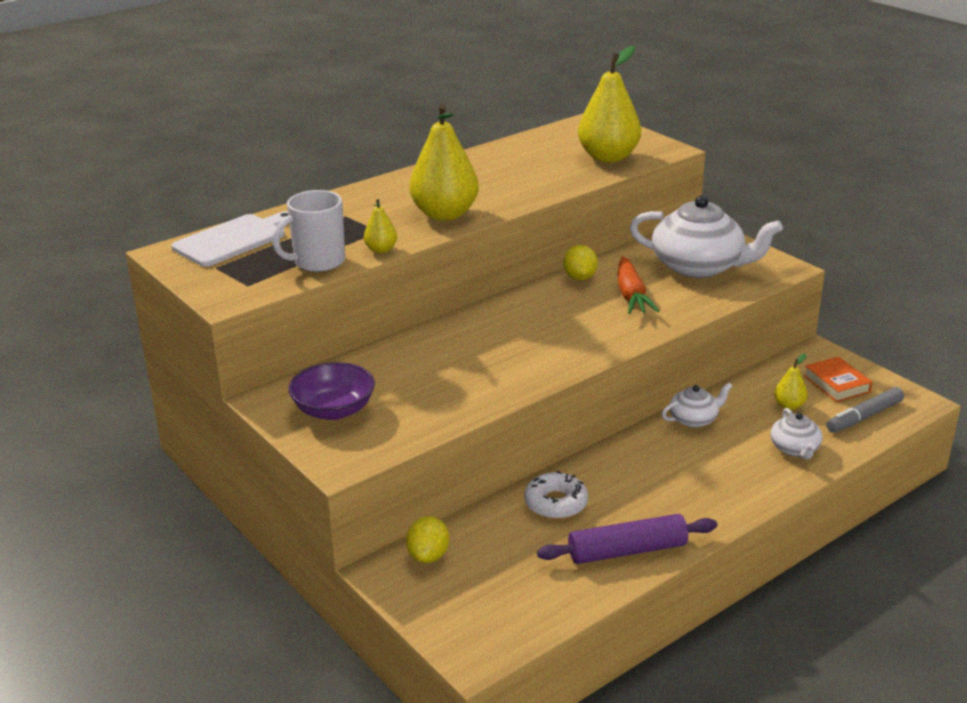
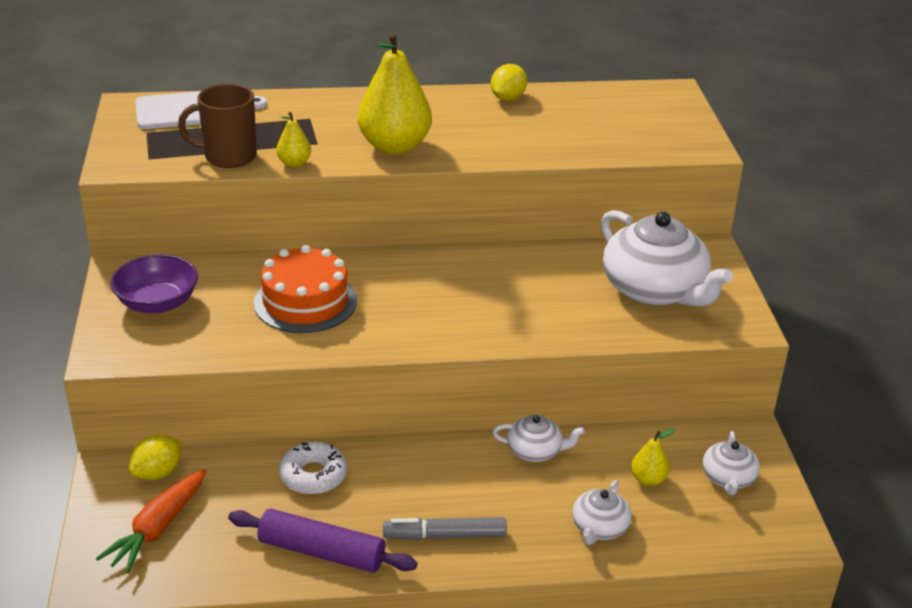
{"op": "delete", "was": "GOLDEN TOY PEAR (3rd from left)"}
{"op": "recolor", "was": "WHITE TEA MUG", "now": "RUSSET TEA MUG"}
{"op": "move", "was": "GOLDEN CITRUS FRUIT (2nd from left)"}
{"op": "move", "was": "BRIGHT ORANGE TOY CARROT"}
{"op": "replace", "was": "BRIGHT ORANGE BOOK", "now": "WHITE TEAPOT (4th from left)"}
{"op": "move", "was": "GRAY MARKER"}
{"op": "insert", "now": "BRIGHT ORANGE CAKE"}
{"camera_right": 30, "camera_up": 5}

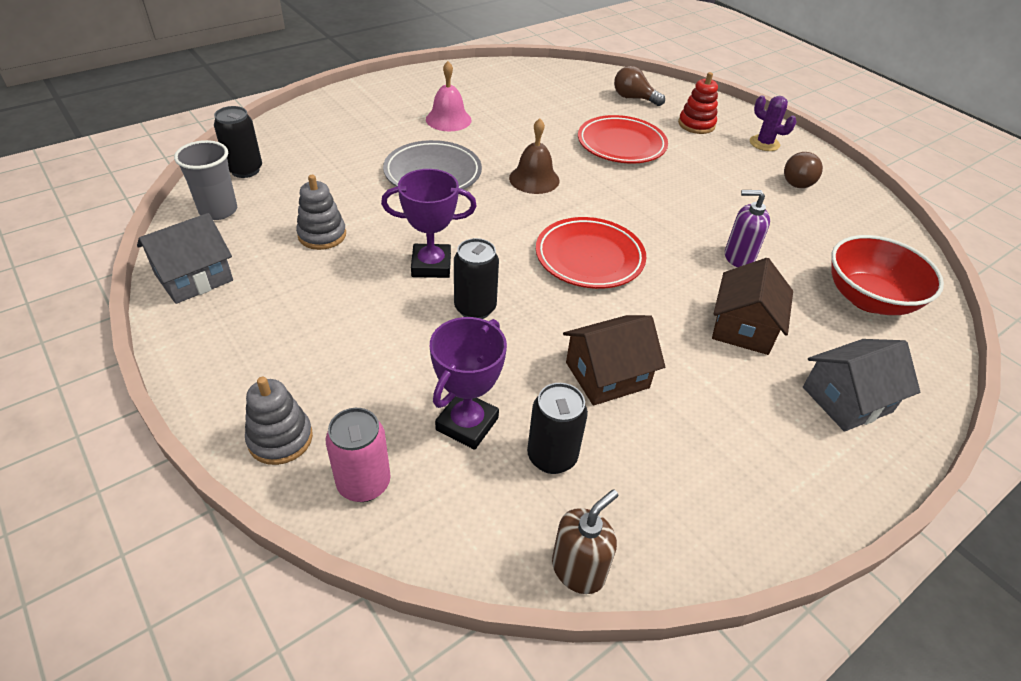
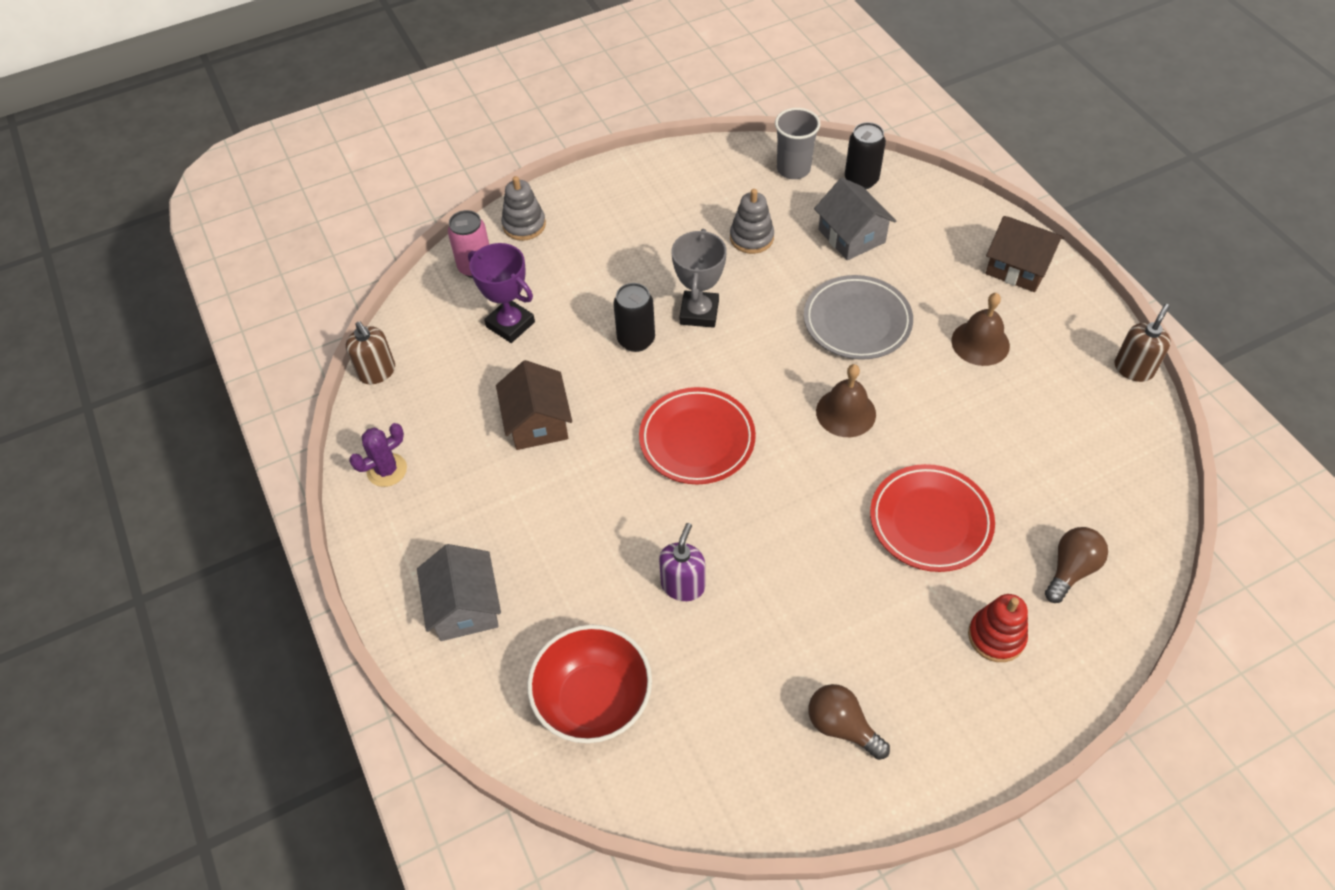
{"op": "recolor", "was": "PINK HAND BELL", "now": "RUSSET HAND BELL (2nd from left)"}
{"op": "move", "was": "PURPLE CACTUS"}
{"op": "recolor", "was": "PURPLE AWARD CUP (1st from left)", "now": "GRAY AWARD CUP"}
{"op": "move", "was": "GRAY HOUSE (1st from left in the first image)", "now": "GRAY HOUSE (2nd from left)"}
{"op": "move", "was": "RUSSET HOUSE (2nd from left)"}
{"op": "delete", "was": "BLACK SODA CAN (3rd from left)"}
{"op": "insert", "now": "RUSSET SOAP PUMP (2nd from left)"}
{"camera_right": 105, "camera_up": 10}

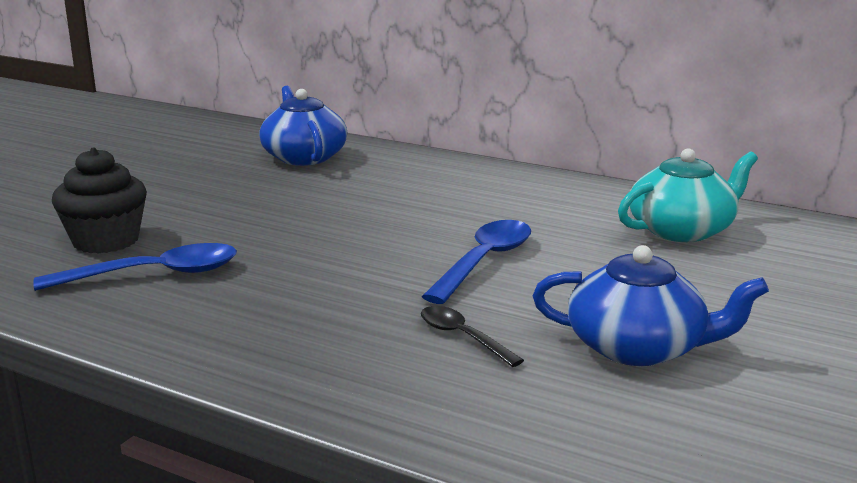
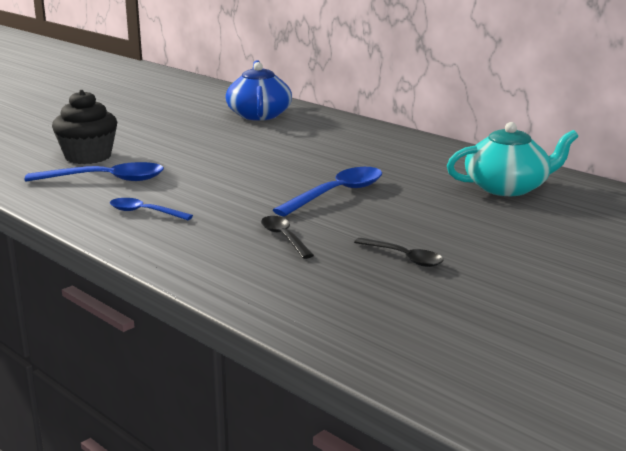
{"op": "replace", "was": "BLUE TEAPOT (2nd from left)", "now": "BLACK TABLESPOON (2nd from left)"}
{"op": "insert", "now": "BLUE TABLESPOON (2nd from left)"}
{"camera_right": 15, "camera_up": 0}

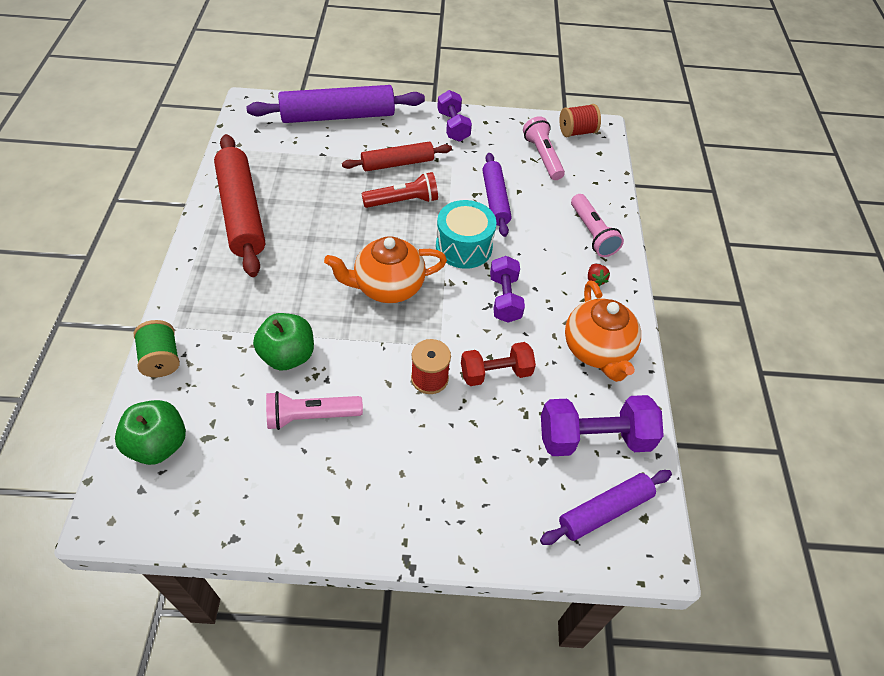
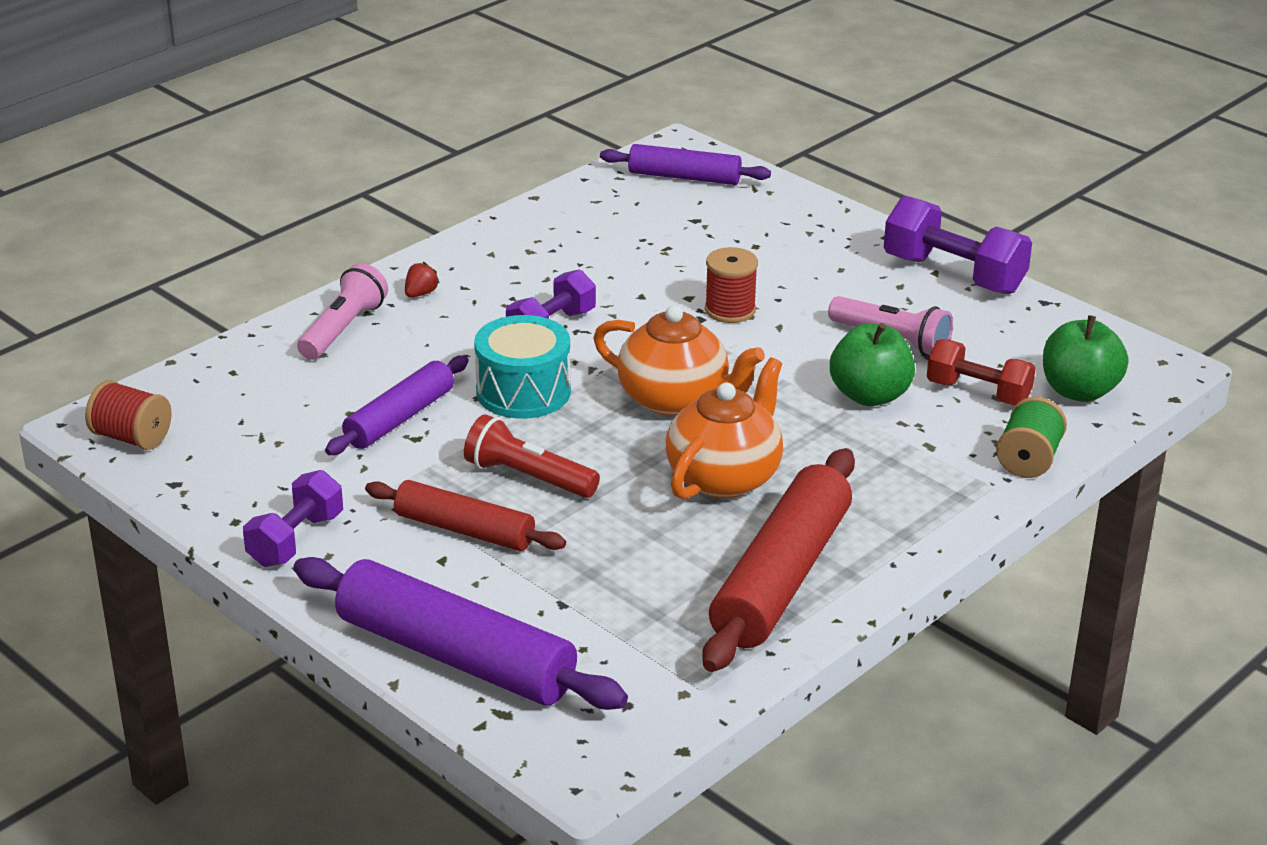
{"op": "delete", "was": "PINK TORCH (2nd from left)"}
{"op": "move", "was": "BRIGHT ORANGE TEAPOT (2nd from left)"}
{"op": "move", "was": "RED HAND WEIGHT"}
{"op": "move", "was": "PURPLE HAND WEIGHT (3rd from left)"}
{"camera_right": -135, "camera_up": -20}

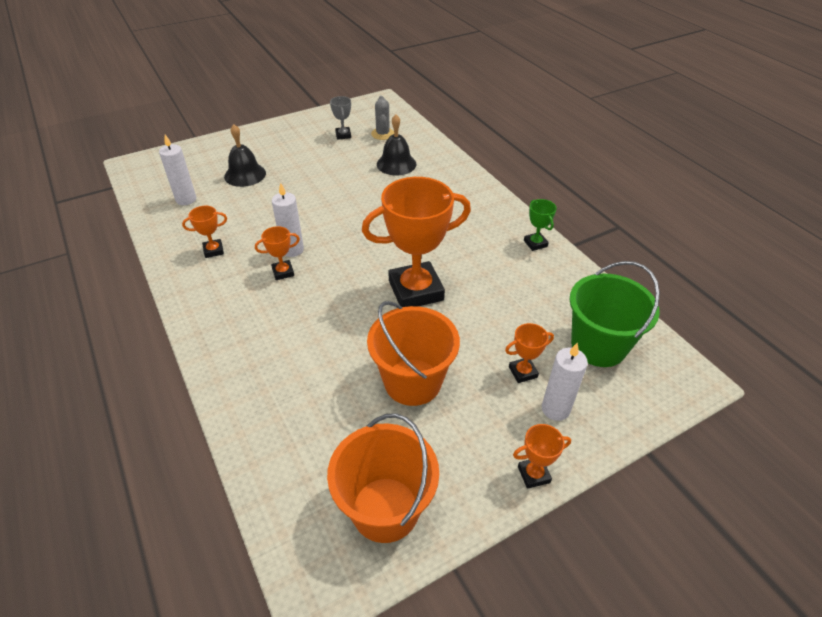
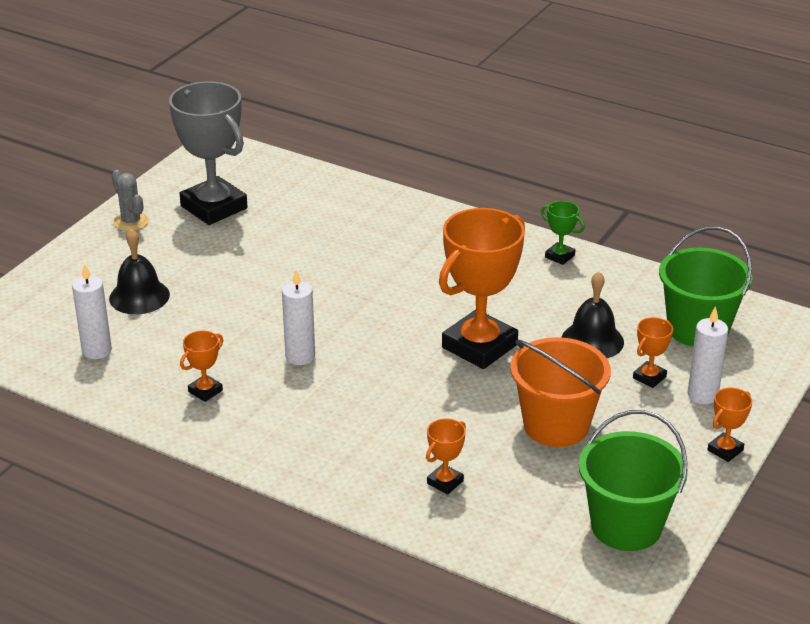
{"op": "resize", "was": "GRAY AWARD CUP", "ratio": 2.3}
{"op": "move", "was": "GRAY CACTUS"}
{"op": "move", "was": "BLACK HAND BELL (2nd from left)"}
{"op": "move", "was": "BRIGHT ORANGE AWARD CUP (2nd from left)"}
{"op": "recolor", "was": "BRIGHT ORANGE PAIL (1st from left)", "now": "EMERALD PAIL (1st from left)"}
{"camera_right": -30, "camera_up": -10}

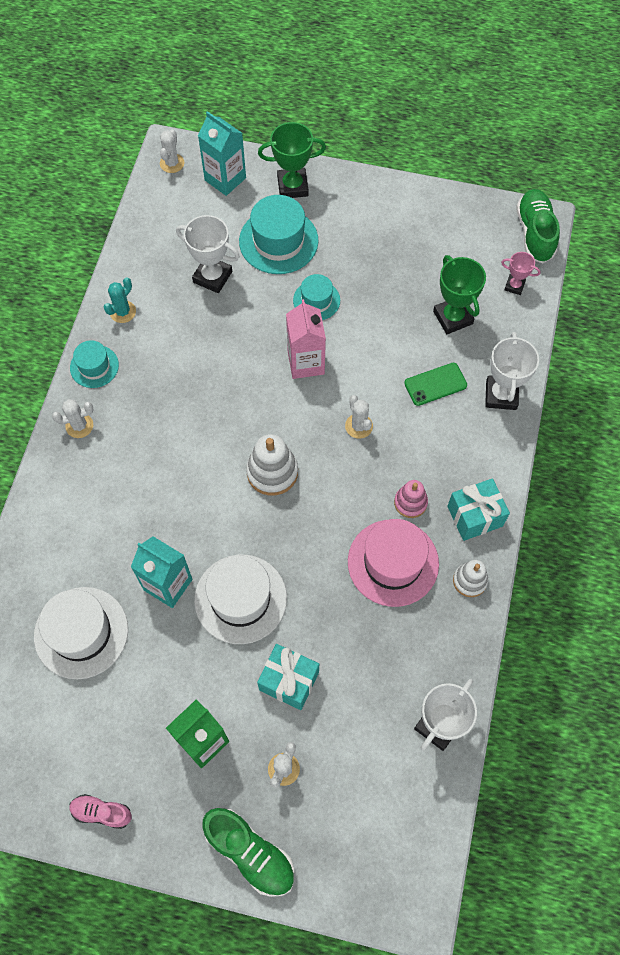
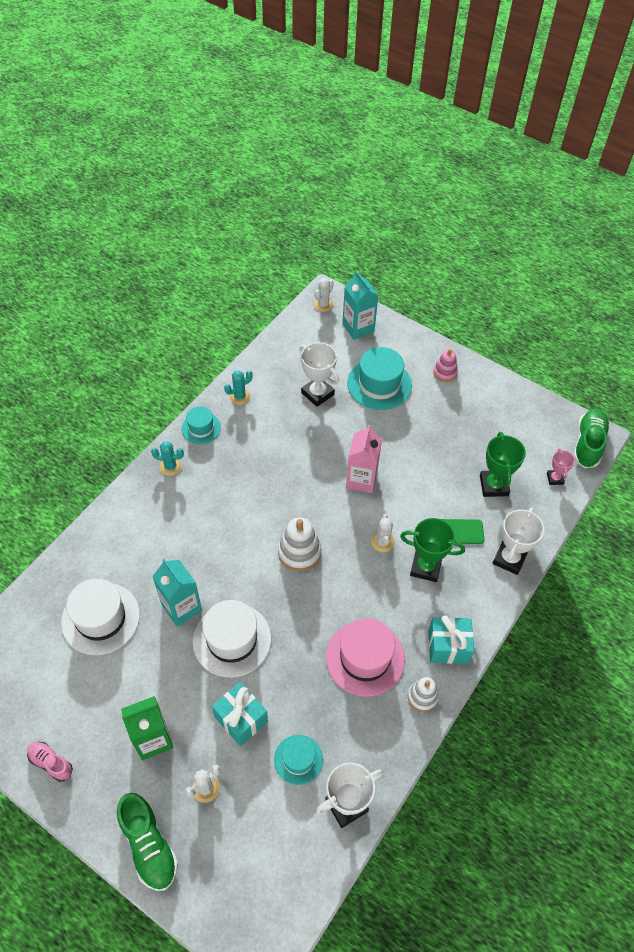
{"op": "move", "was": "EMERALD AWARD CUP (1st from left)"}
{"op": "rotate", "was": "PINK AWARD CUP", "clockwise": 45}
{"op": "move", "was": "TURQUOISE TALL HAT (3rd from left in the first image)", "now": "TURQUOISE TALL HAT (2nd from left)"}
{"op": "recolor", "was": "WHITE CACTUS (1st from left)", "now": "TURQUOISE CACTUS (1st from left)"}
{"op": "move", "was": "PINK STACKING RINGS"}
{"camera_right": 20, "camera_up": -10}

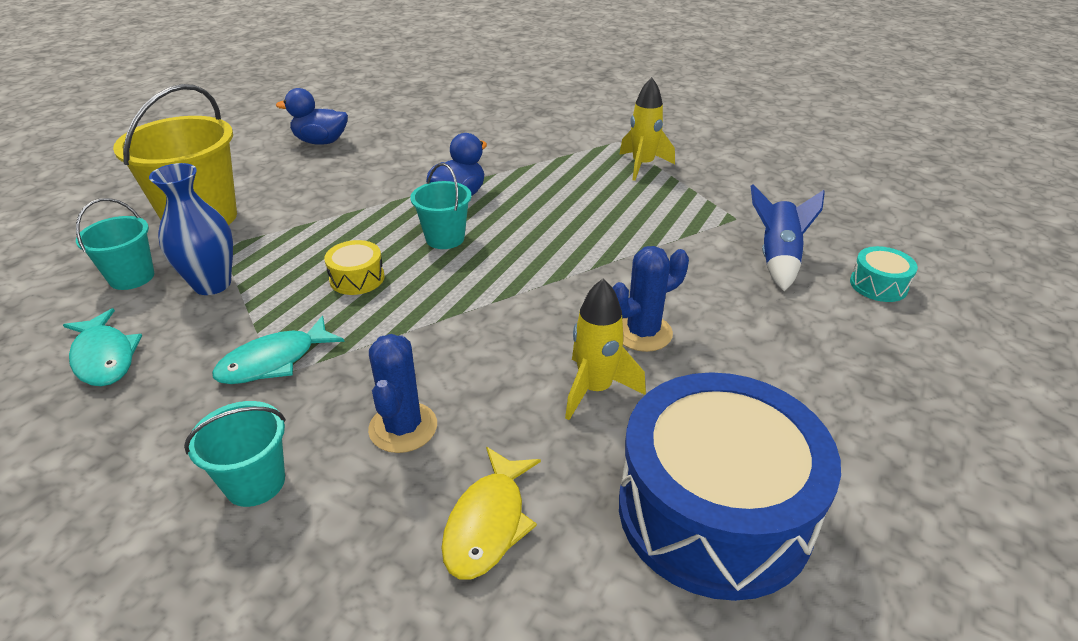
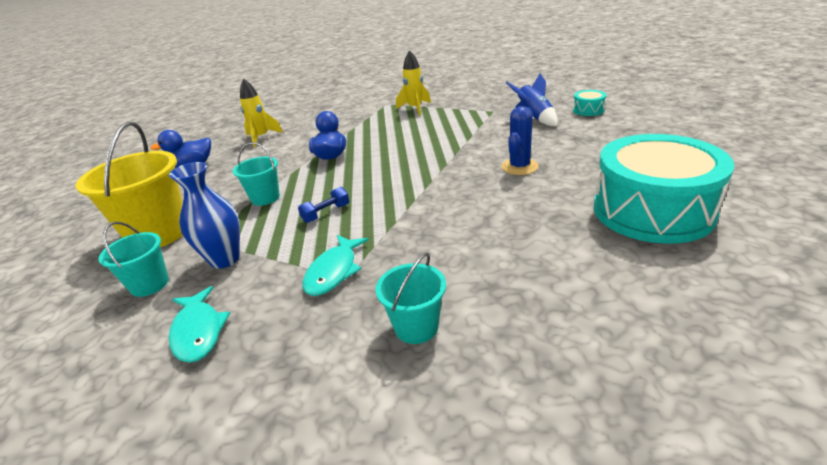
{"op": "move", "was": "TURQUOISE PAIL (3rd from left in the first image)", "now": "TURQUOISE PAIL (2nd from left)"}
{"op": "replace", "was": "GOLDEN DRUM", "now": "BLUE HAND WEIGHT"}
{"op": "move", "was": "GOLDEN ROCKET (1st from left)"}
{"op": "rotate", "was": "TURQUOISE FISH FIGURE (1st from left)", "clockwise": 45}
{"op": "delete", "was": "BLUE CACTUS (1st from left)"}
{"op": "recolor", "was": "BLUE DRUM", "now": "TURQUOISE DRUM (2nd from left)"}
{"op": "delete", "was": "GOLDEN FISH FIGURE"}
{"camera_right": -30, "camera_up": -5}

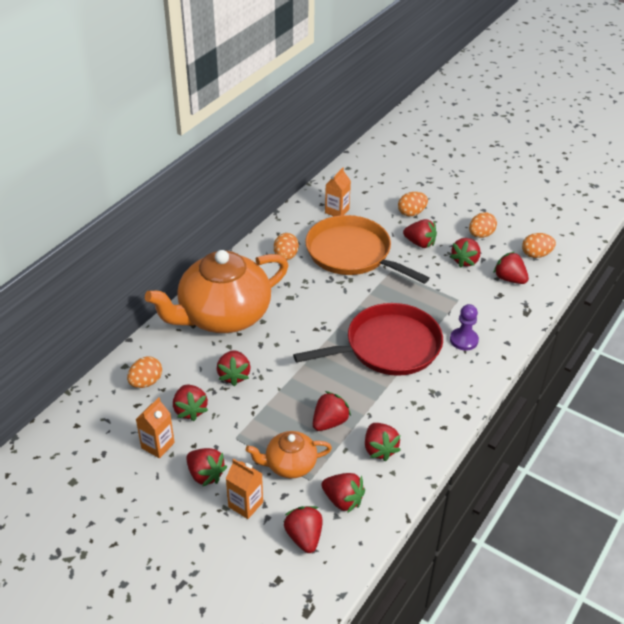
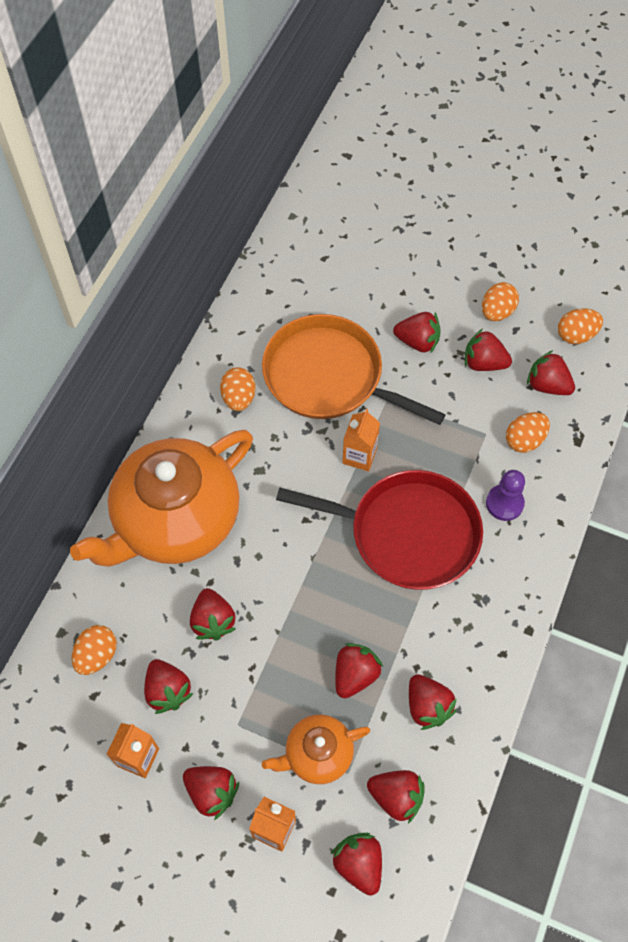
{"op": "move", "was": "BRIGHT ORANGE MILK CARTON (3rd from left)"}
{"op": "move", "was": "BRIGHT ORANGE EGG SHAPE (3rd from left in the first image)", "now": "BRIGHT ORANGE EGG SHAPE (4th from left)"}
{"op": "rotate", "was": "RED STRAWBERRY (9th from left)", "clockwise": 90}
{"op": "rotate", "was": "RED SKILLET", "clockwise": 45}
{"camera_right": -10, "camera_up": 20}

